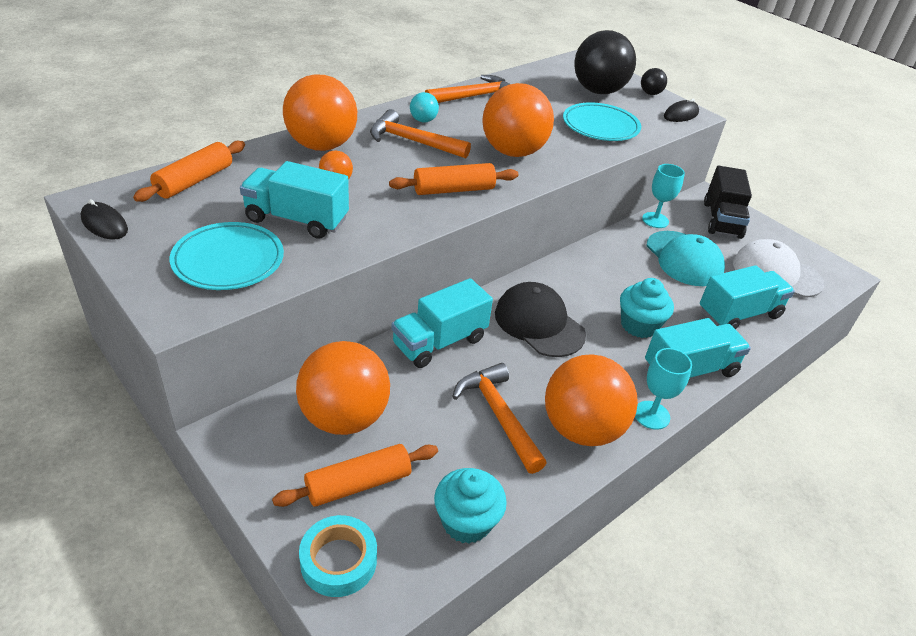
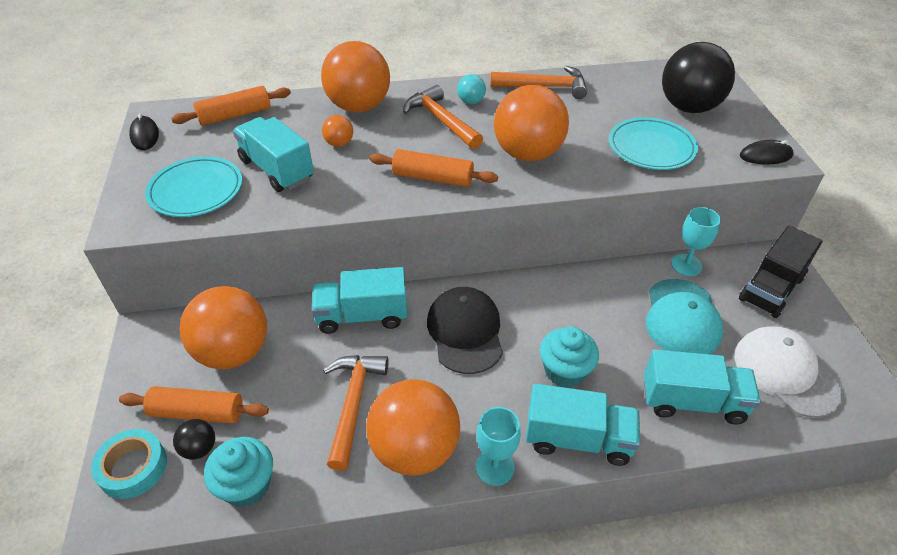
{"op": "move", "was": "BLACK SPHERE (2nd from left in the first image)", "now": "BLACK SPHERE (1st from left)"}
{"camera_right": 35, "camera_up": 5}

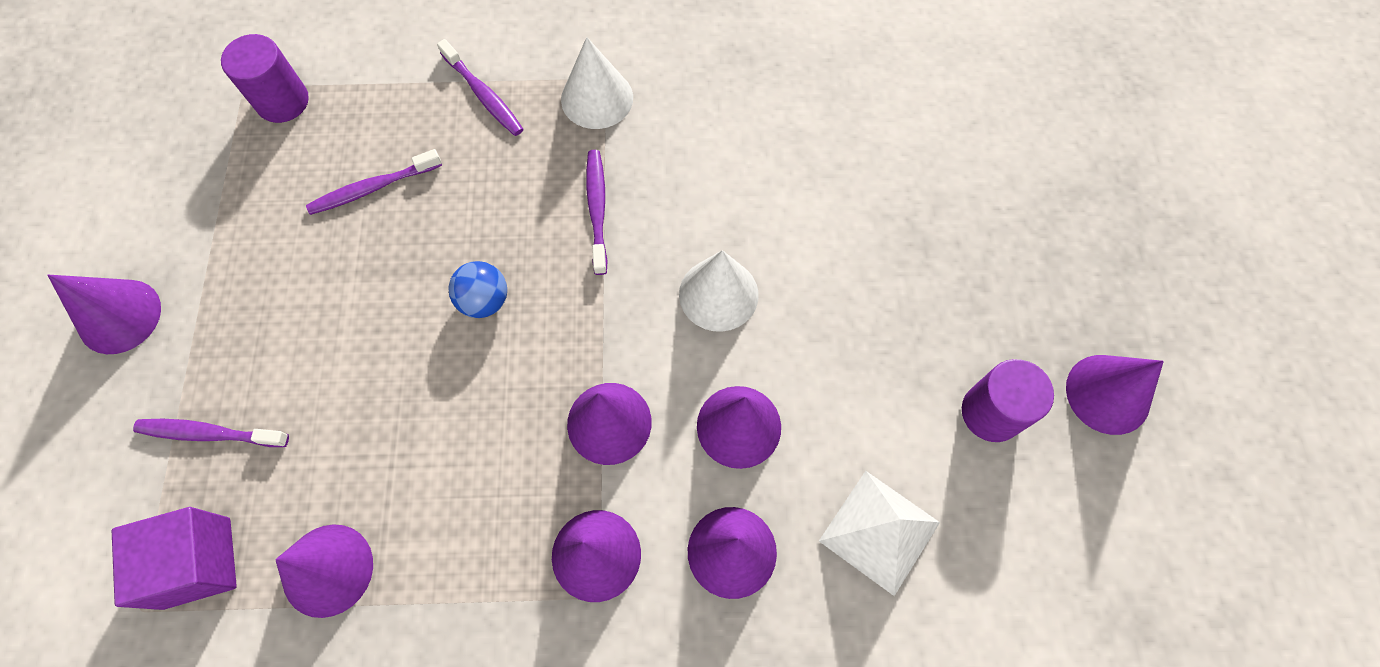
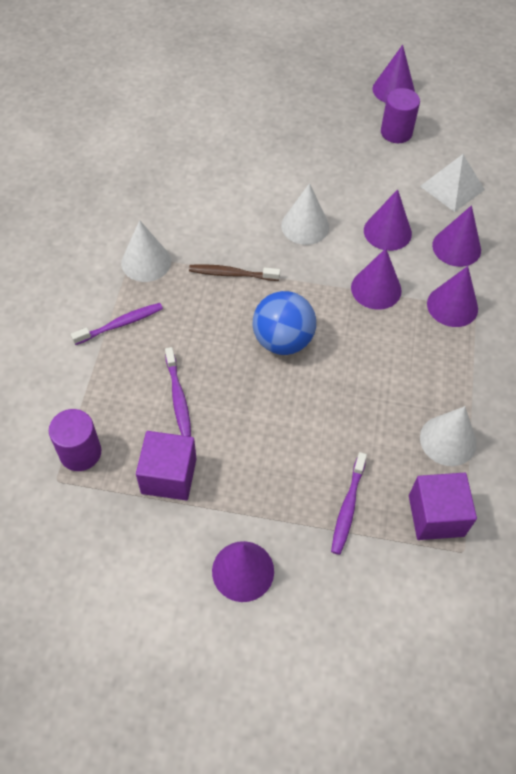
{"op": "recolor", "was": "PURPLE TOOTH BRUSH (4th from left)", "now": "RUSSET TOOTH BRUSH"}
{"op": "resize", "was": "BLUE SPHERE", "ratio": 1.7}
{"op": "recolor", "was": "PURPLE SOLID CONE (2nd from left)", "now": "WHITE SOLID CONE (3rd from left)"}
{"op": "insert", "now": "PURPLE BLOCK (1st from left)"}
{"camera_right": -80, "camera_up": -10}

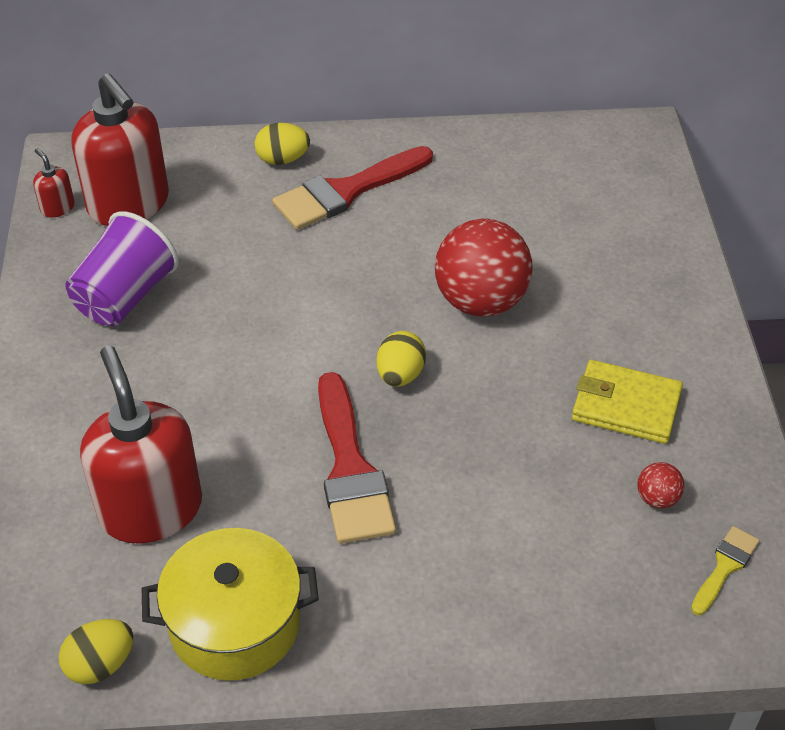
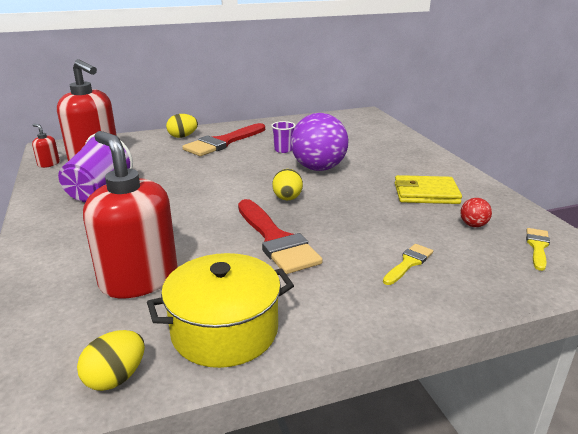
{"op": "recolor", "was": "RED SPHERE (1st from left)", "now": "PURPLE SPHERE"}
{"op": "insert", "now": "PURPLE TUMBLER (2nd from left)"}
{"op": "insert", "now": "GOLDEN BRUSH (1st from left)"}
{"camera_right": -15, "camera_up": -20}

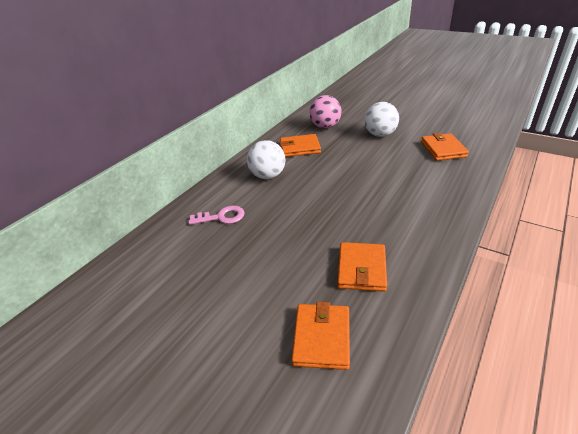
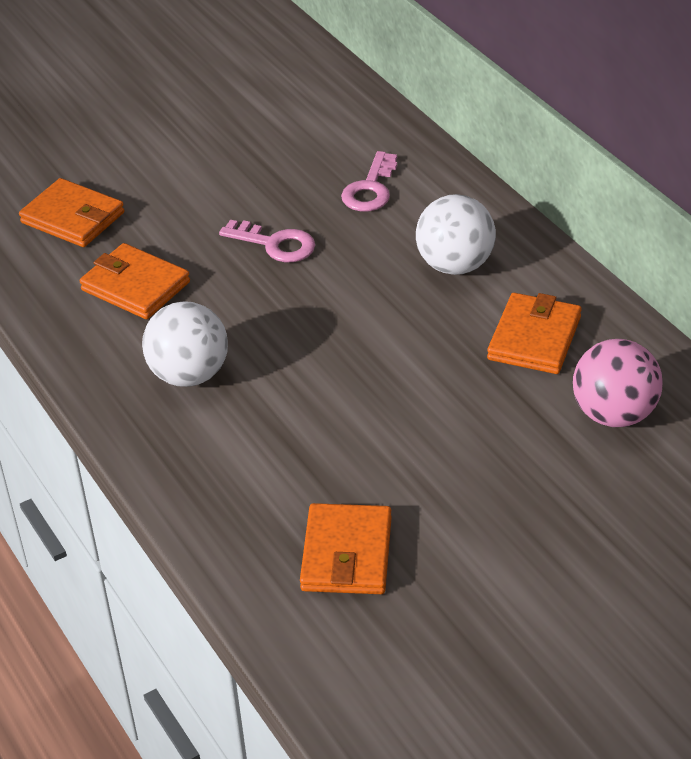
{"op": "move", "was": "WHITE SPHERE (2nd from left in the first image)", "now": "WHITE SPHERE (1st from left)"}
{"op": "rotate", "was": "BRIGHT ORANGE WALLET (4th from left in the first image)", "clockwise": 75}
{"op": "insert", "now": "PINK LATCHKEY (1st from left)"}
{"camera_right": 115, "camera_up": 5}

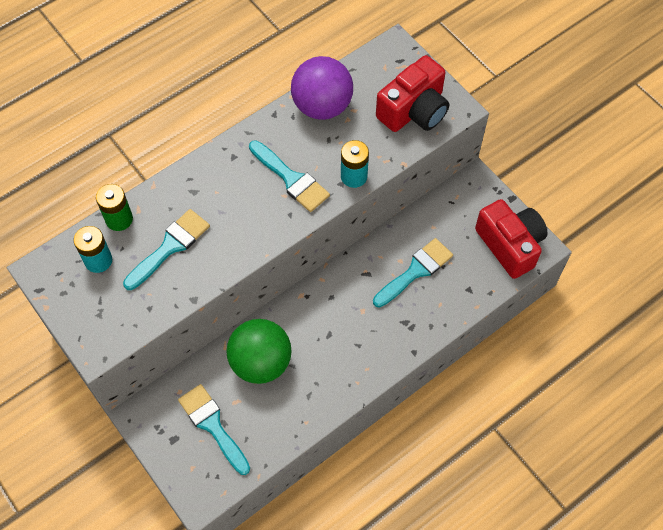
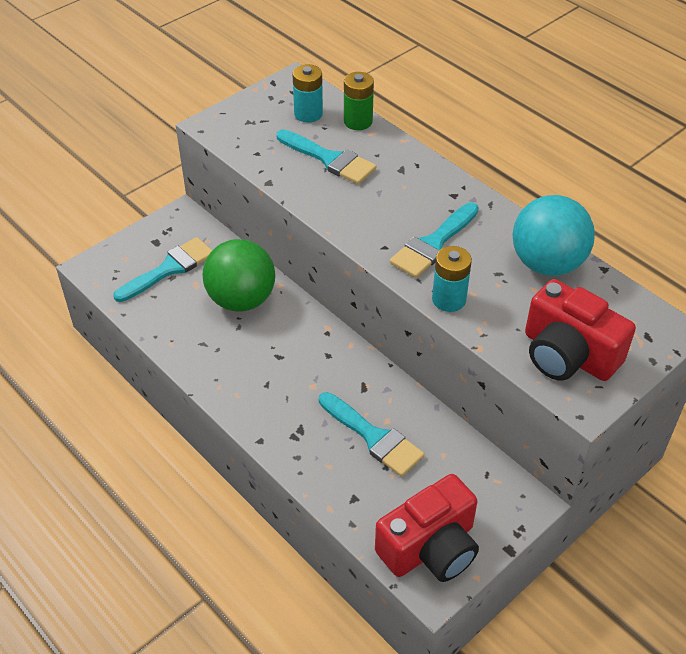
{"op": "recolor", "was": "PURPLE SPHERE", "now": "TURQUOISE SPHERE"}
{"camera_right": 85, "camera_up": -15}

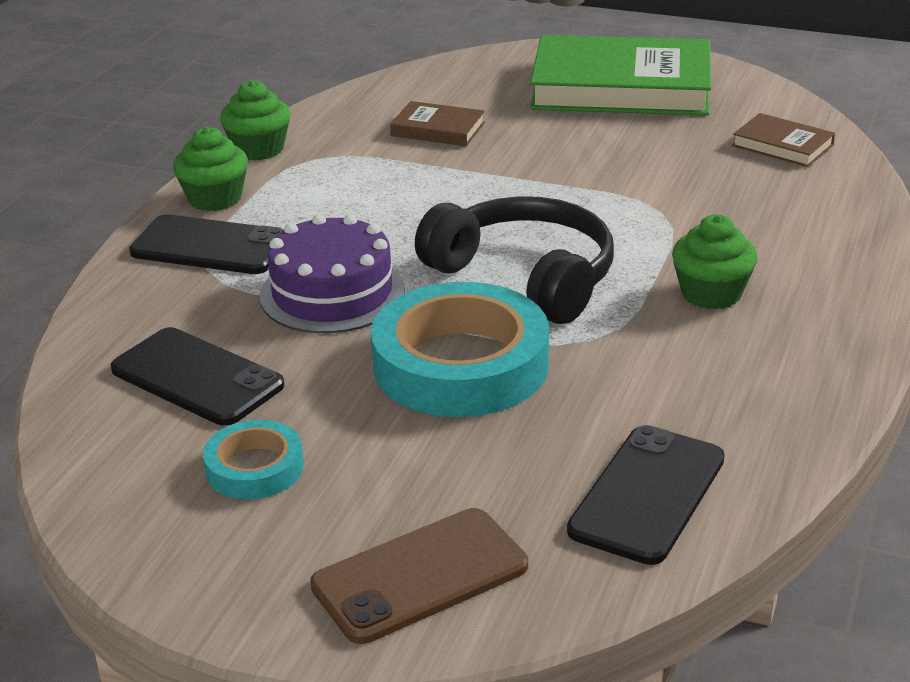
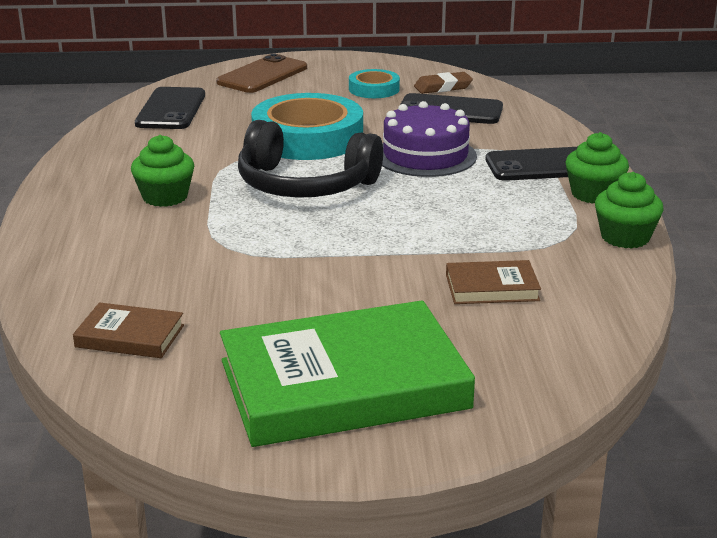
{"op": "insert", "now": "RUSSET PENCIL ERASER"}
{"camera_right": 155, "camera_up": -5}

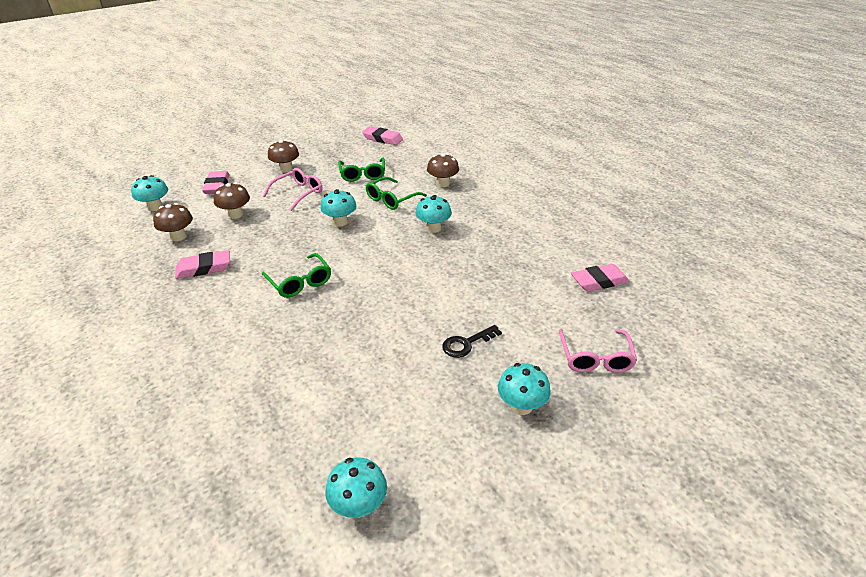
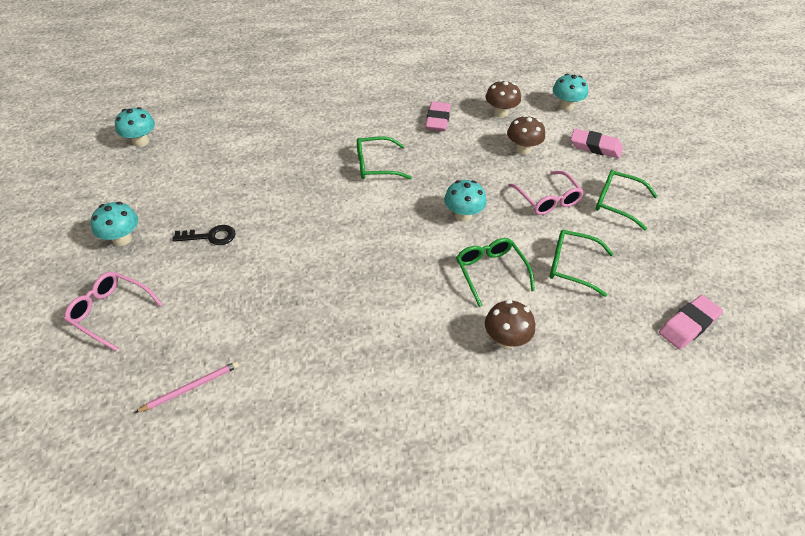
{"op": "replace", "was": "RUSSET FUNGUS (3rd from left)", "now": "EMERALD EYEGLASSES (4th from left)"}
{"op": "delete", "was": "TURQUOISE FUNGUS (4th from left)"}
{"op": "replace", "was": "PINK PENCIL ERASER (4th from left)", "now": "PINK LEAD PENCIL"}
{"op": "rotate", "was": "BLACK LATCHKEY", "clockwise": 90}
{"camera_right": 115, "camera_up": 10}

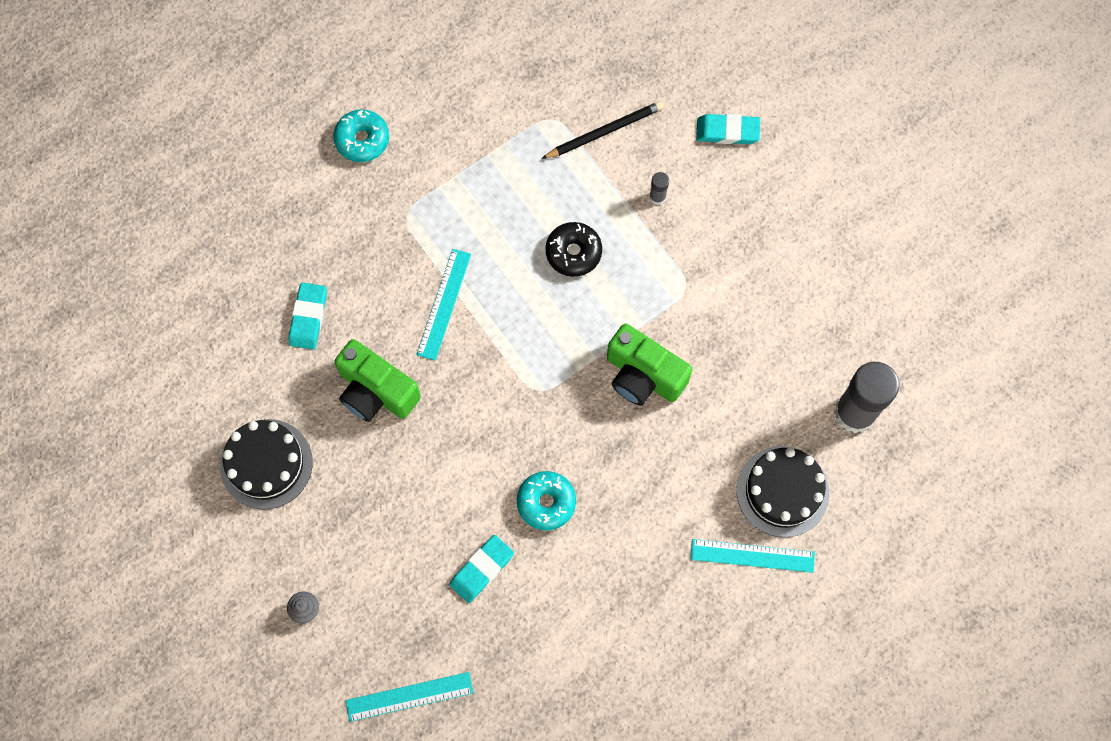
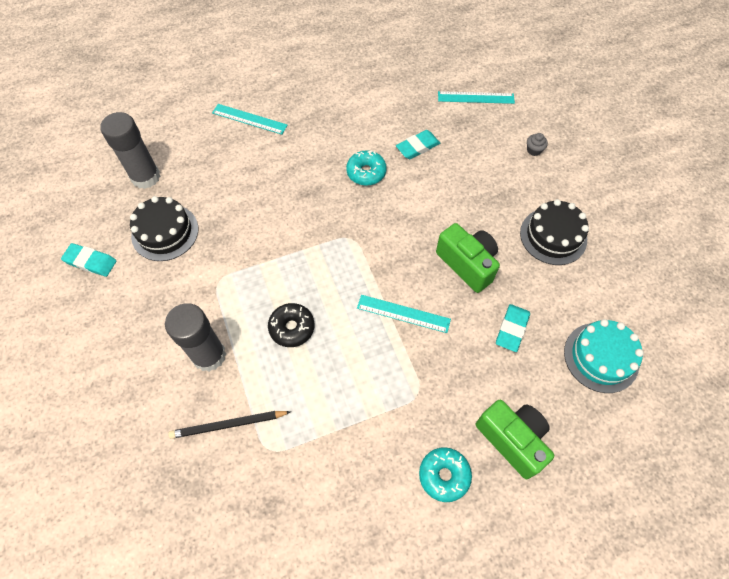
{"op": "move", "was": "TURQUOISE PENCIL ERASER (3rd from left in the first image)", "now": "TURQUOISE PENCIL ERASER (1st from left)"}
{"op": "resize", "was": "GRAY STICK OF GLUE (1st from left in the first image)", "ratio": 2.41}
{"op": "rotate", "was": "TURQUOISE STRAIGHTEDGE (2nd from left)", "clockwise": 75}
{"op": "move", "was": "EMERALD CAMERA (2nd from left)"}
{"op": "move", "was": "BLACK CAKE (2nd from left in the first image)", "now": "BLACK CAKE (1st from left)"}
{"op": "insert", "now": "TURQUOISE CAKE"}
{"camera_right": -165, "camera_up": -10}

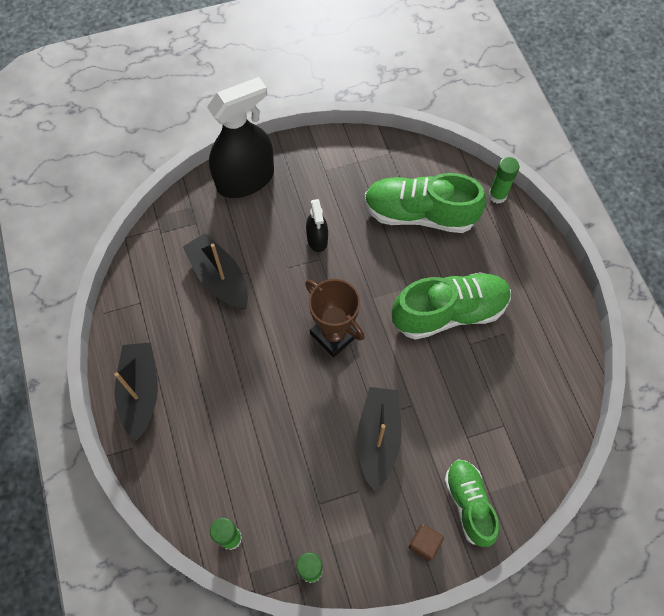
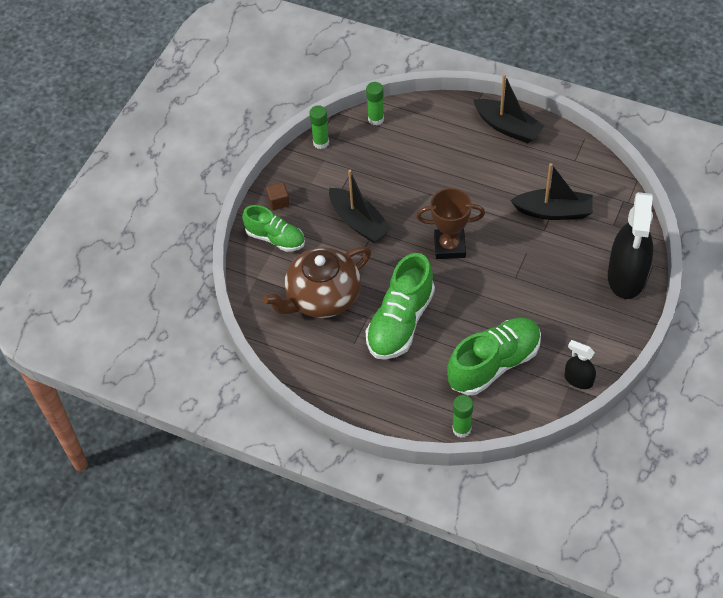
{"op": "move", "was": "BLACK SPRAY CLEANER (2nd from left in the first image)", "now": "BLACK SPRAY CLEANER (1st from left)"}
{"op": "insert", "now": "RUSSET TEAPOT"}
{"camera_right": 135, "camera_up": -10}

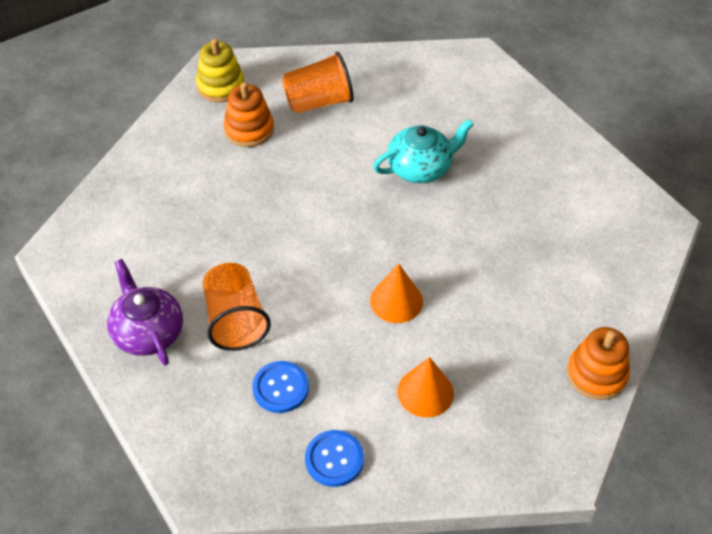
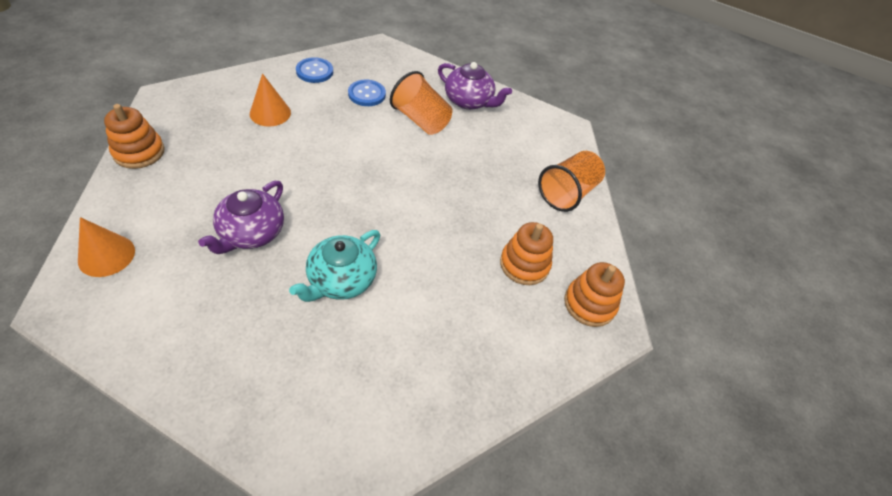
{"op": "recolor", "was": "GOLDEN STACKING RINGS", "now": "BRIGHT ORANGE STACKING RINGS (3rd from left)"}
{"op": "move", "was": "BRIGHT ORANGE TUMBLER (2nd from left)"}
{"op": "move", "was": "BRIGHT ORANGE SOLID CONE (1st from left)"}
{"op": "insert", "now": "PURPLE TEAPOT (1st from left)"}
{"camera_right": 145, "camera_up": 0}

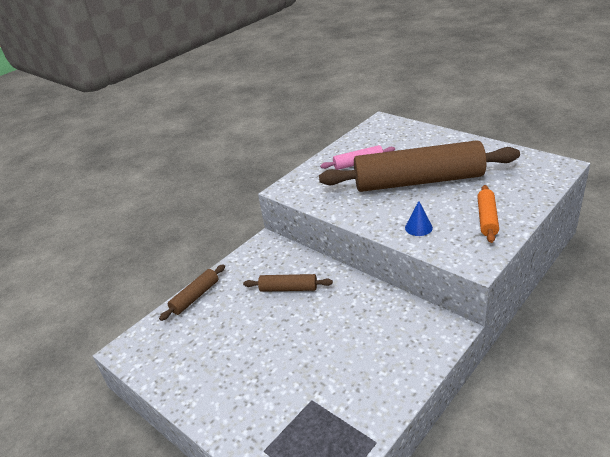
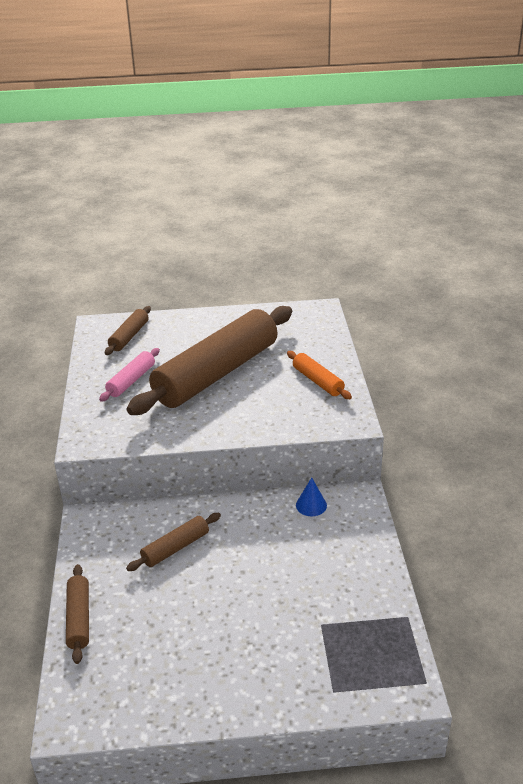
{"op": "move", "was": "BLUE SOLID CONE"}
{"op": "insert", "now": "RUSSET DOUGH ROLLER (2nd from left)"}
{"camera_right": -50, "camera_up": 0}

